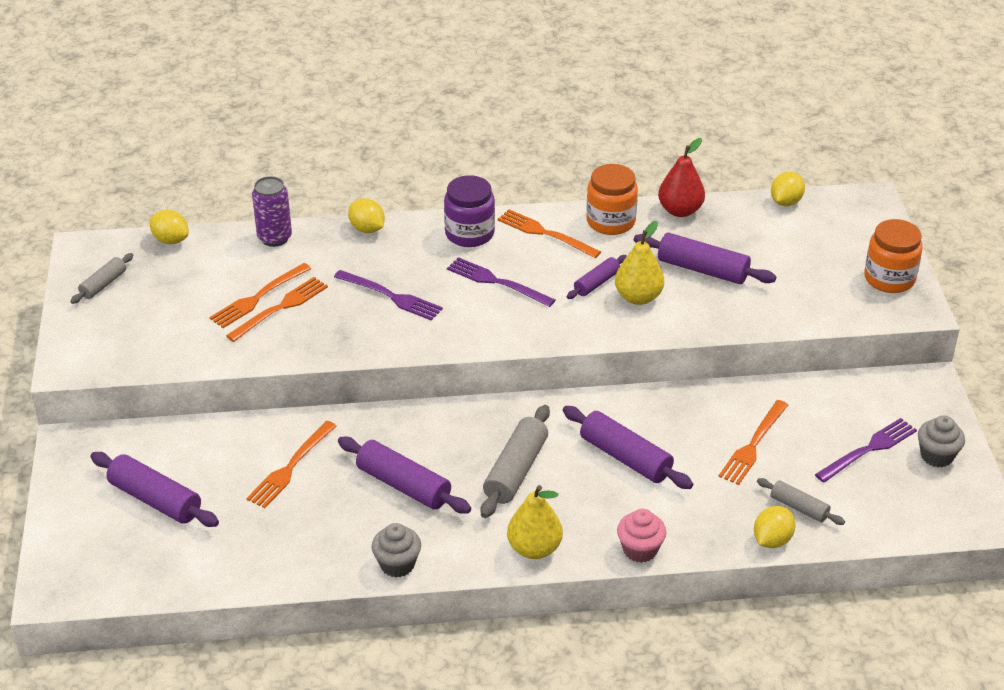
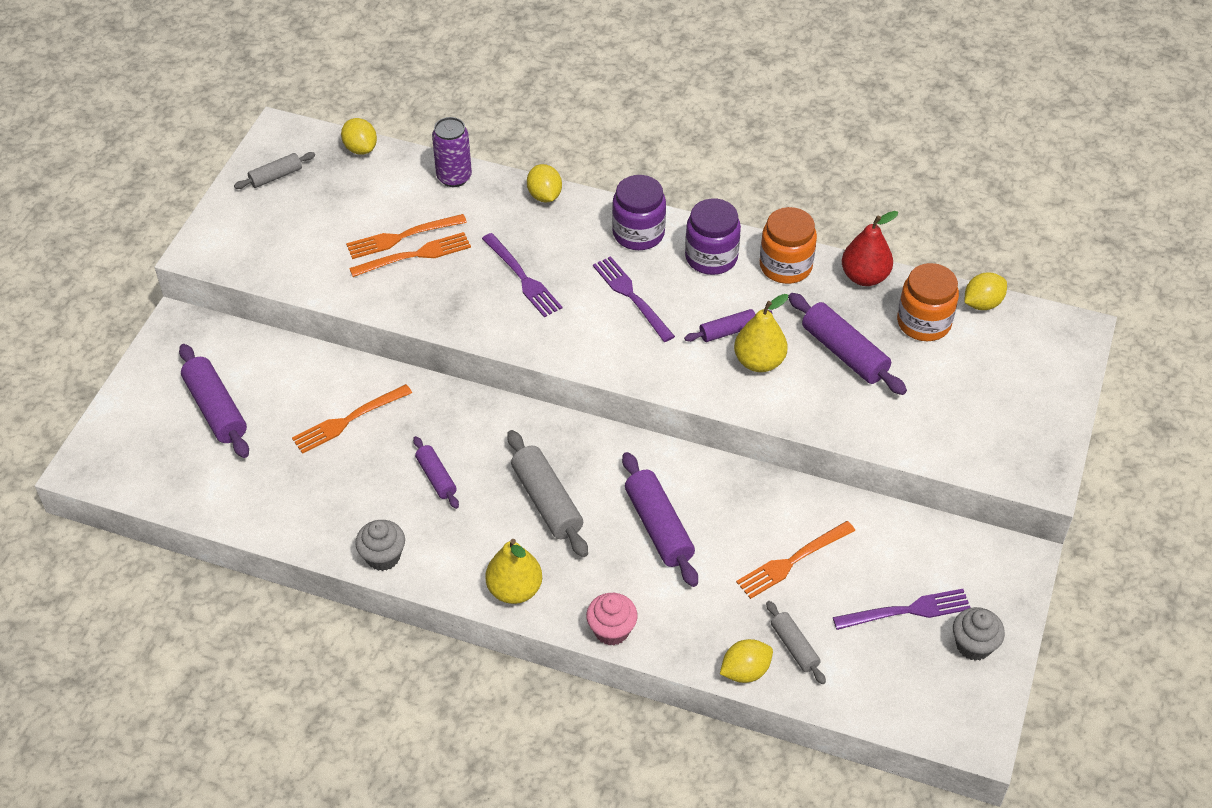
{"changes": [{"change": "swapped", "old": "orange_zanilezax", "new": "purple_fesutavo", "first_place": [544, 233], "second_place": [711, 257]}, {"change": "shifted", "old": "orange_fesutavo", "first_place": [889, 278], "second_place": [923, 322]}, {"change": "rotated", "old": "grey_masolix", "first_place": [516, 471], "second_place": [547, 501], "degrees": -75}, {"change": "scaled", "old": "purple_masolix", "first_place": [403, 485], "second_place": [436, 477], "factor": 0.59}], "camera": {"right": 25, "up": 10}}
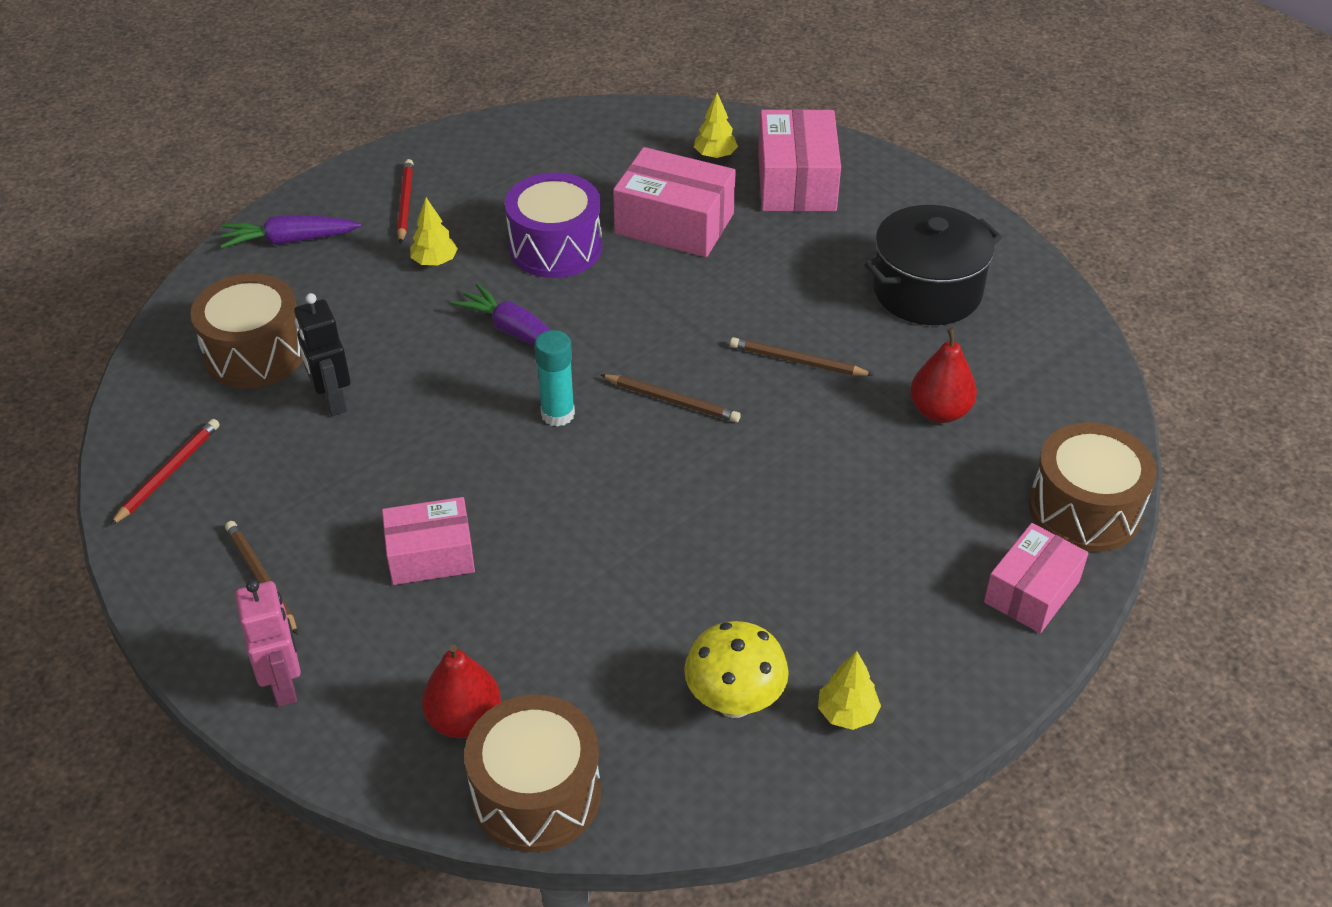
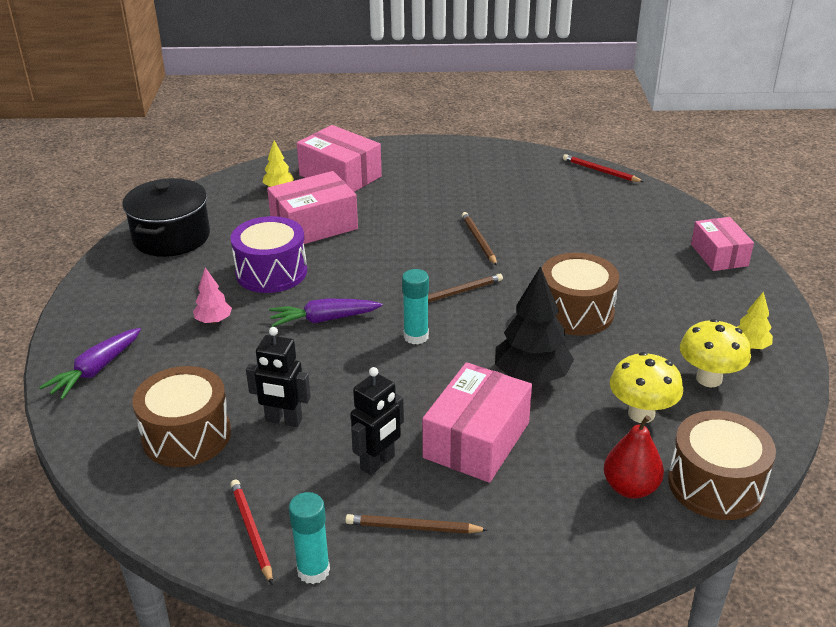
{"changes": [{"change": "shifted", "old": "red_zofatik", "first_place": [405, 203], "second_place": [601, 171]}, {"change": "repainted", "old": "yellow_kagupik", "new": "pink_kagupik", "first_place": [434, 262], "second_place": [213, 321]}, {"change": "shifted", "old": "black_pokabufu", "first_place": [927, 291], "second_place": [171, 237]}, {"change": "gone", "old": "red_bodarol", "first_place": [939, 412]}, {"change": "rotated", "old": "brown_zofatik", "first_place": [797, 361], "second_place": [479, 241], "degrees": 105}, {"change": "shifted", "old": "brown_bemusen", "first_place": [1084, 509], "second_place": [575, 312]}, {"change": "scaled", "old": "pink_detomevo", "first_place": [431, 555], "second_place": [476, 440], "factor": 1.5}, {"change": "gone", "old": "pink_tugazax", "first_place": [284, 685]}, {"change": "new", "new": "black_kagupik", "second_place": [532, 376]}, {"change": "new", "new": "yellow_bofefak", "second_place": [641, 414]}, {"change": "new", "new": "black_tugazax", "second_place": [378, 463]}, {"change": "new", "new": "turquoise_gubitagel", "second_place": [313, 570]}], "camera": {"right": -50, "up": -10}}
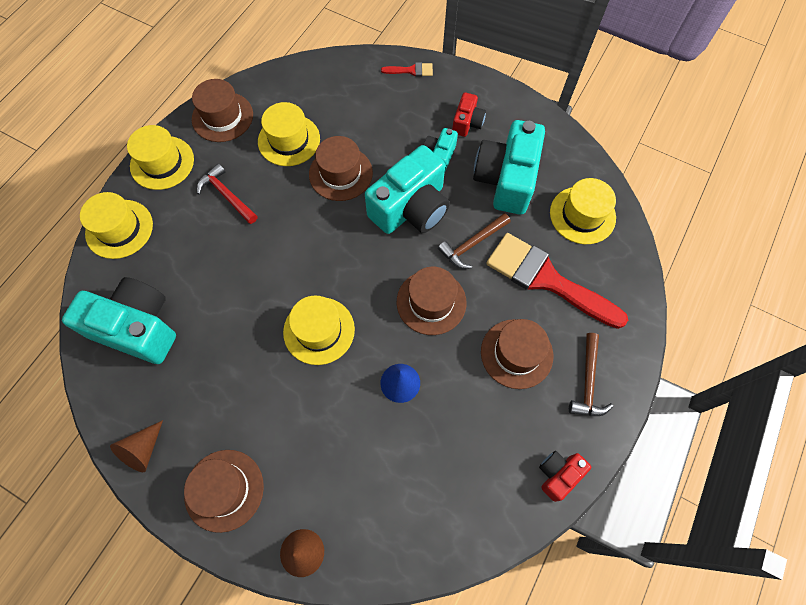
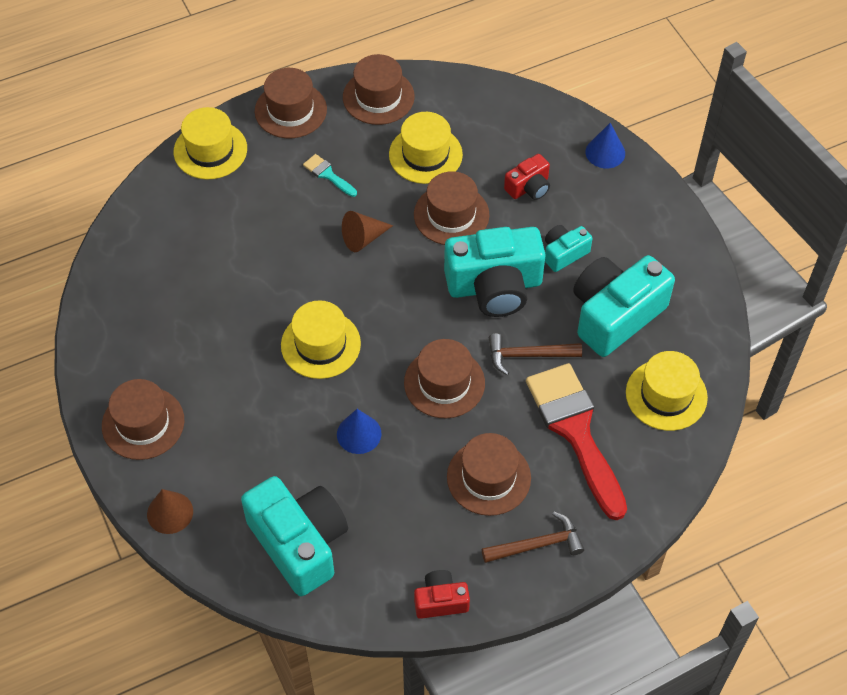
{"changes": [{"change": "swapped", "old": "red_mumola", "new": "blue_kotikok", "first_place": [411, 70], "second_place": [605, 152]}, {"change": "shifted", "old": "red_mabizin", "first_place": [467, 122], "second_place": [529, 187]}, {"change": "repainted", "old": "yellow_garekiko", "new": "brown_garekiko", "first_place": [162, 163], "second_place": [290, 110]}, {"change": "swapped", "old": "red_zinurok", "new": "turquoise_mumola", "first_place": [227, 195], "second_place": [328, 174]}, {"change": "shifted", "old": "turquoise_mabizin", "first_place": [137, 328], "second_place": [299, 543]}, {"change": "rotated", "old": "brown_zinurok", "first_place": [588, 382], "second_place": [537, 544], "degrees": -150}, {"change": "shifted", "old": "brown_kotikok", "first_place": [143, 450], "second_place": [363, 238]}], "camera": {"right": 35, "up": -10}}
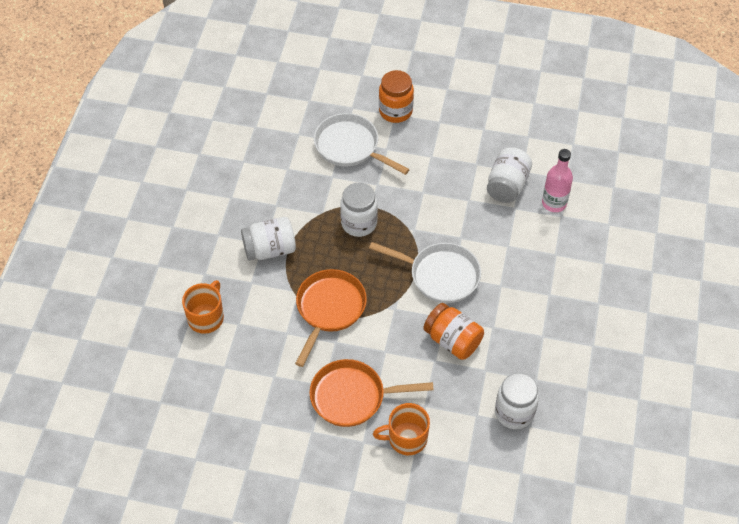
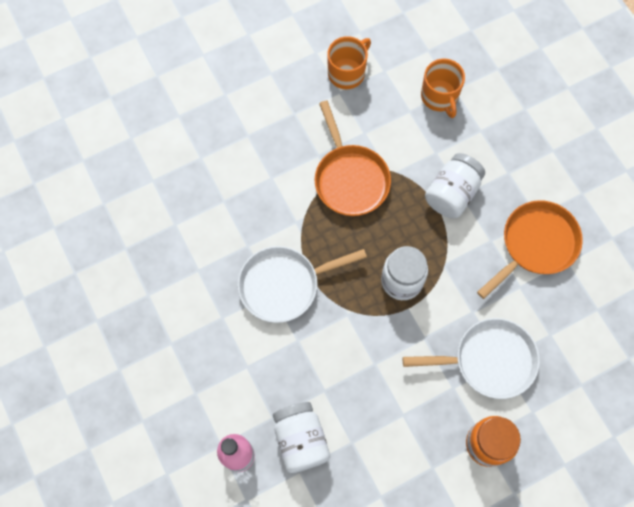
{"changes": [{"change": "gone", "old": "orange_fesutavo", "first_place": [452, 340]}, {"change": "shifted", "old": "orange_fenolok", "first_place": [353, 397], "second_place": [535, 245]}, {"change": "gone", "old": "white_fesutavo", "first_place": [514, 412]}, {"change": "shifted", "old": "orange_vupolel", "first_place": [406, 438], "second_place": [347, 73]}], "camera": {"right": 140, "up": 15}}
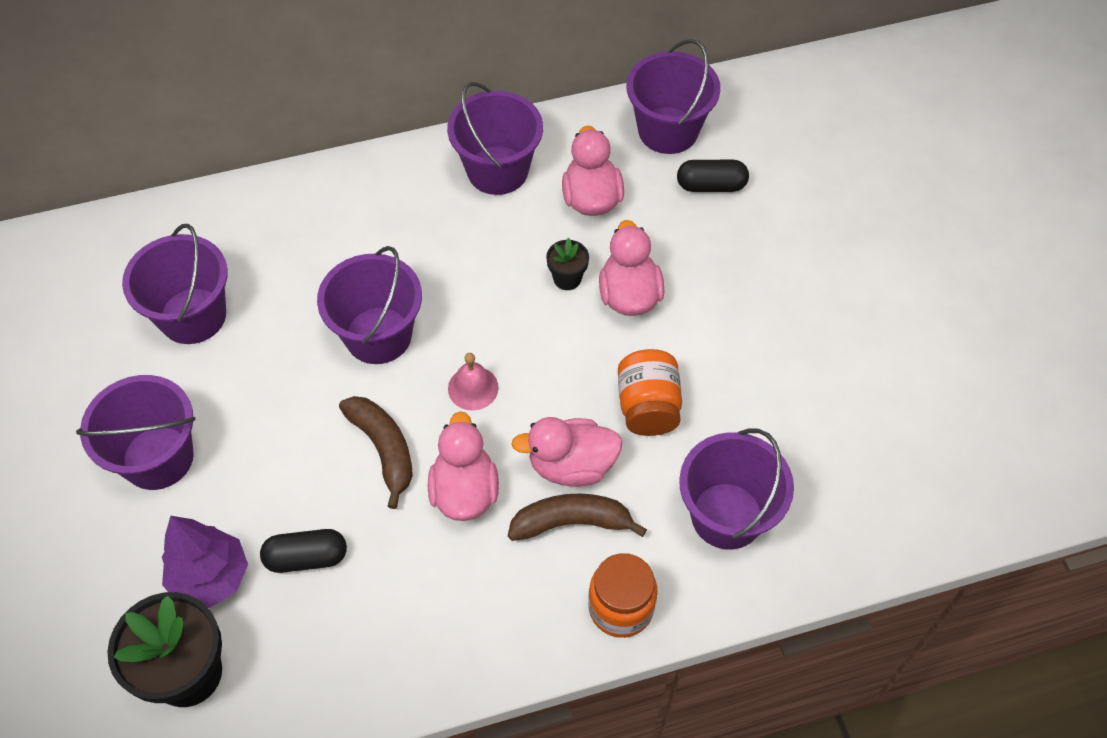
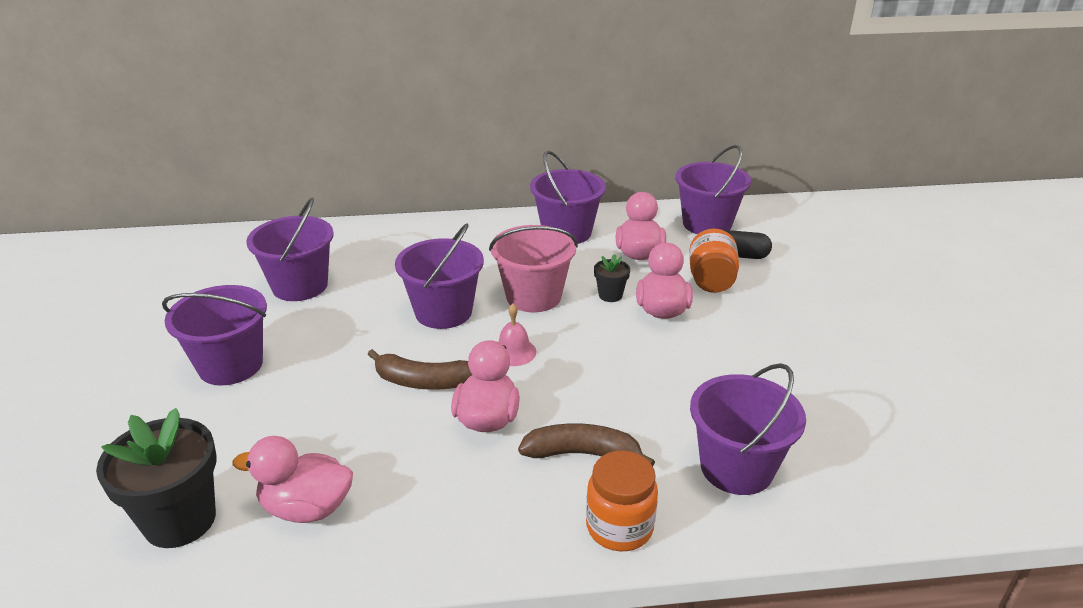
{"changes": [{"change": "shifted", "old": "orange_fesutavo", "first_place": [648, 407], "second_place": [711, 280]}, {"change": "rotated", "old": "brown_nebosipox", "first_place": [383, 449], "second_place": [424, 382], "degrees": 120}, {"change": "shifted", "old": "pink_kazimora", "first_place": [571, 465], "second_place": [306, 508]}, {"change": "gone", "old": "purple_kagupik", "first_place": [211, 578]}, {"change": "gone", "old": "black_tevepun", "first_place": [306, 558]}, {"change": "new", "new": "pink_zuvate", "second_place": [533, 296]}], "camera": {"right": 10, "up": -25}}
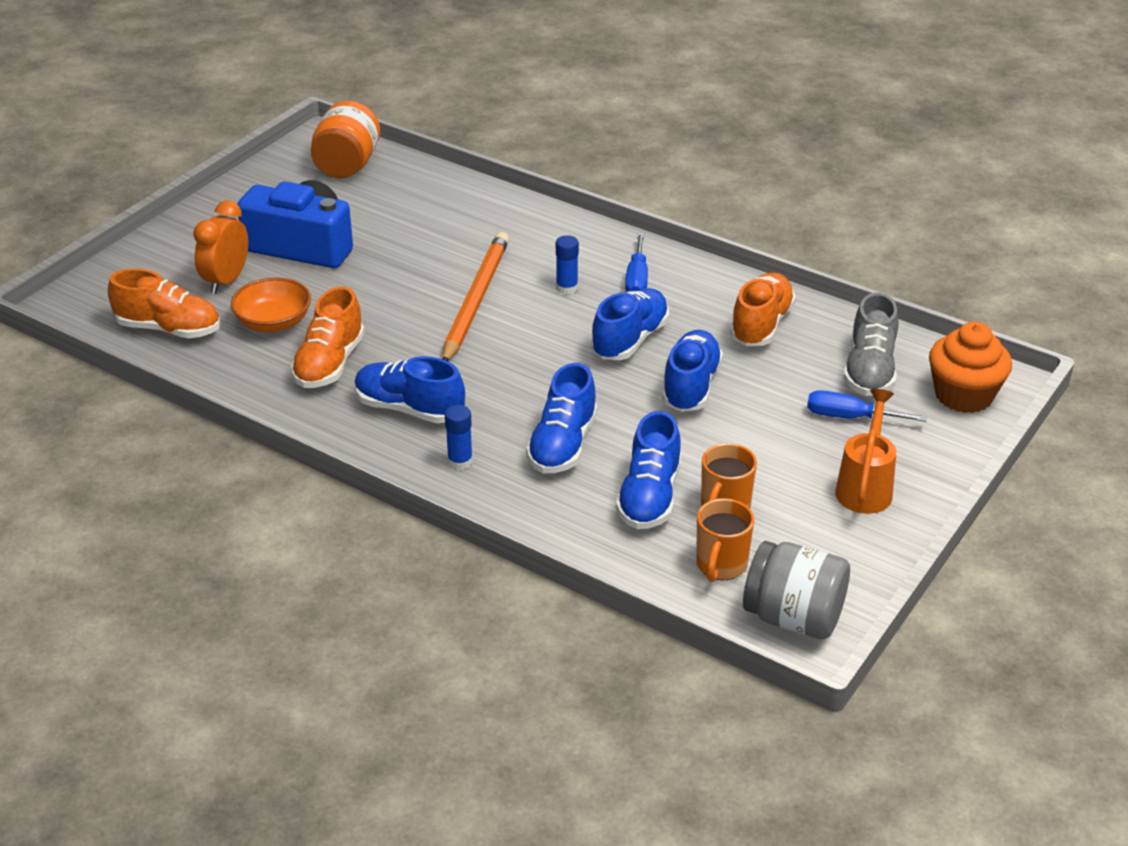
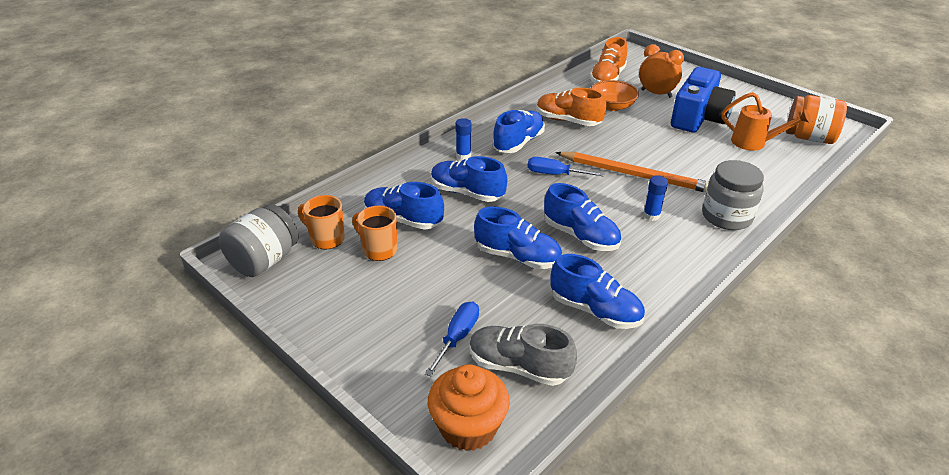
{"changes": [{"change": "shifted", "old": "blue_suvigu", "first_place": [637, 279], "second_place": [555, 174]}, {"change": "repainted", "old": "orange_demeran", "new": "blue_demeran", "first_place": [761, 325], "second_place": [595, 310]}, {"change": "shifted", "old": "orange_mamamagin", "first_place": [865, 487], "second_place": [754, 143]}, {"change": "new", "new": "grey_fesutavo", "second_place": [726, 216]}], "camera": {"right": 100, "up": 0}}
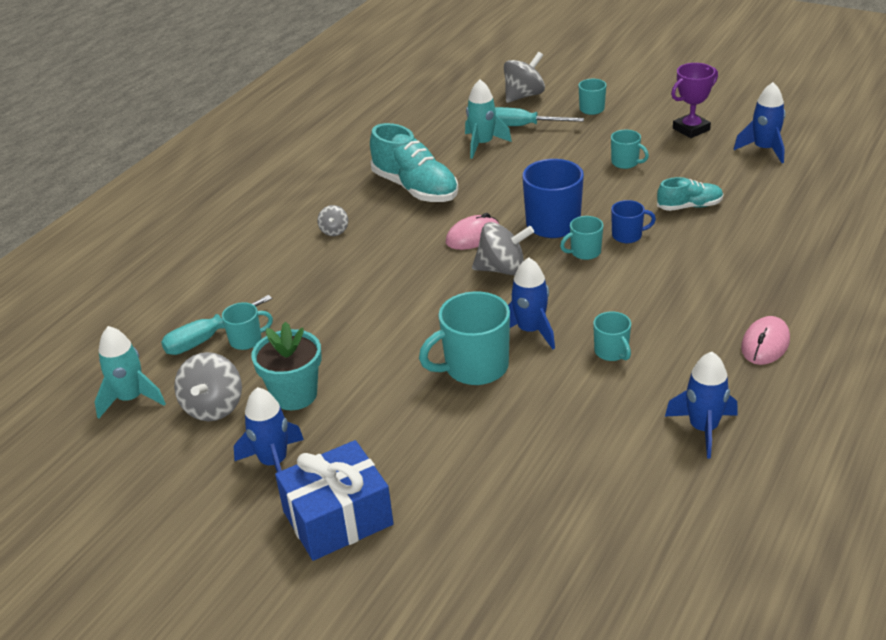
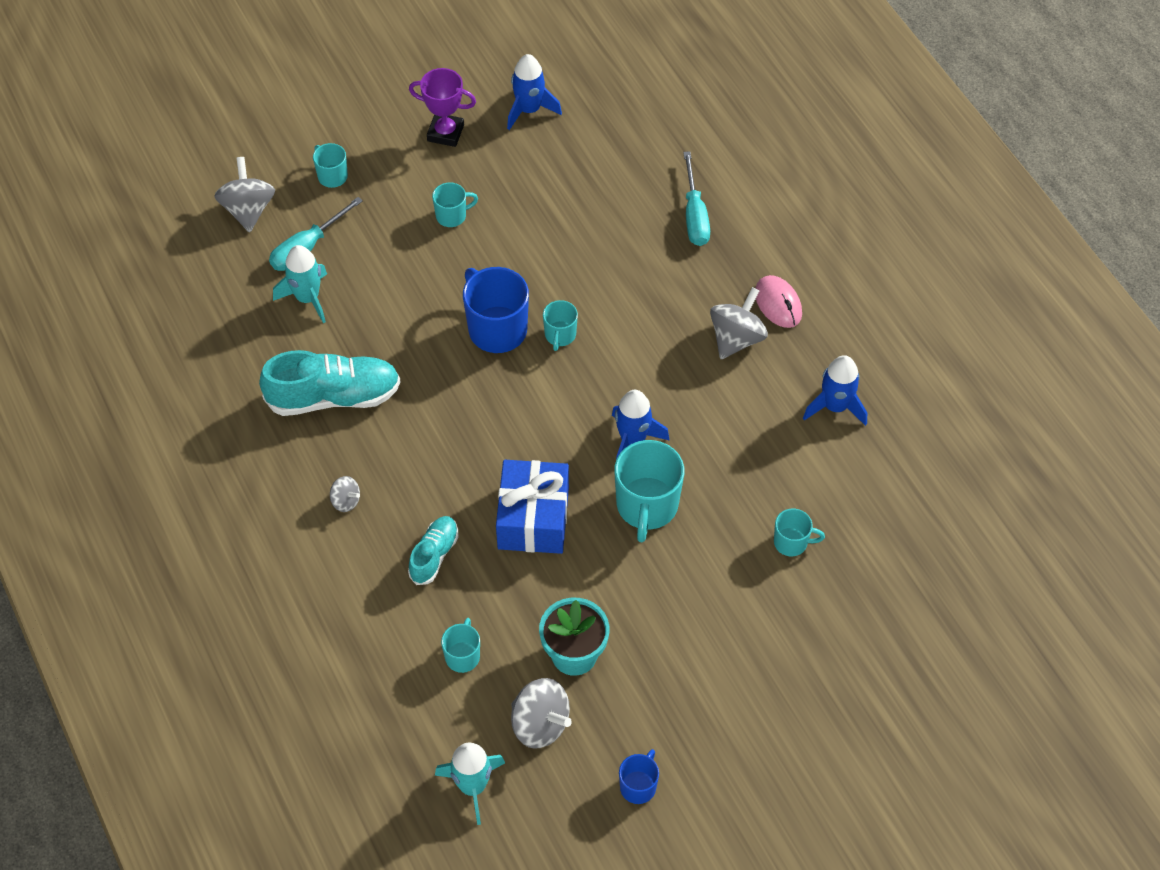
{"changes": [{"change": "rotated", "old": "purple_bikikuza", "first_place": [691, 129], "second_place": [445, 133], "degrees": -75}, {"change": "shifted", "old": "turquoise_demeran", "first_place": [689, 206], "second_place": [434, 555]}, {"change": "shifted", "old": "blue_vupolel", "first_place": [628, 235], "second_place": [638, 786]}, {"change": "gone", "old": "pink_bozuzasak", "first_place": [473, 237]}, {"change": "shifted", "old": "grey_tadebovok", "first_place": [502, 269], "second_place": [736, 338]}, {"change": "shifted", "old": "turquoise_suvigu", "first_place": [207, 338], "second_place": [694, 215]}, {"change": "shifted", "old": "turquoise_vupolel", "first_place": [612, 352], "second_place": [792, 542]}, {"change": "gone", "old": "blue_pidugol", "first_place": [274, 462]}, {"change": "shifted", "old": "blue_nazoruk", "first_place": [338, 518], "second_place": [533, 518]}], "camera": {"right": -60, "up": 20}}
